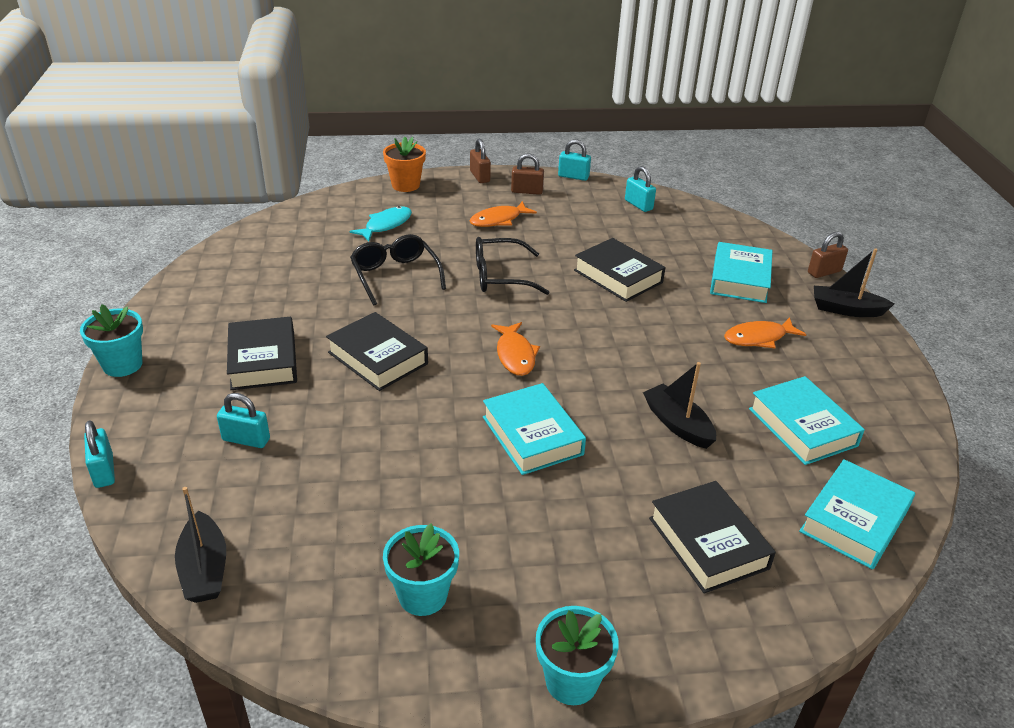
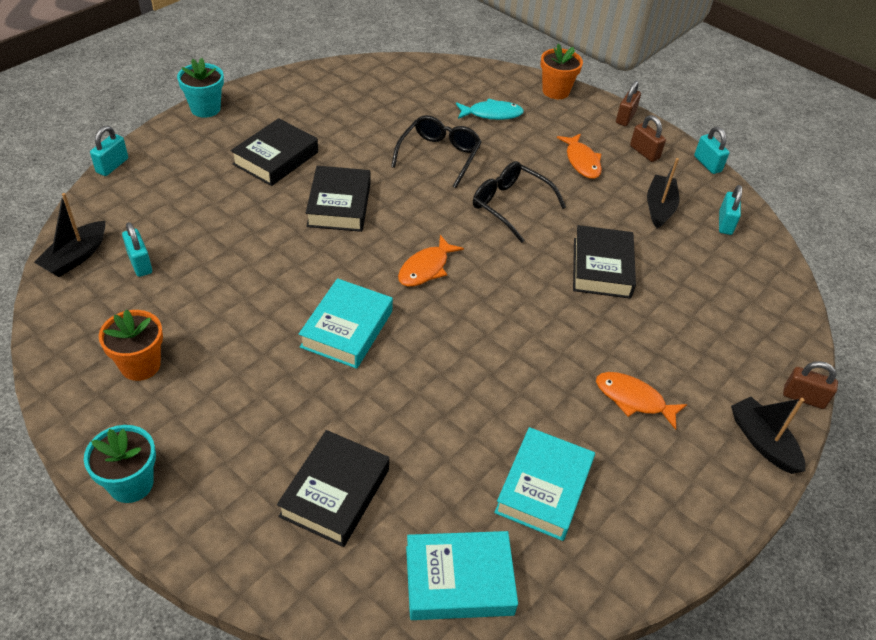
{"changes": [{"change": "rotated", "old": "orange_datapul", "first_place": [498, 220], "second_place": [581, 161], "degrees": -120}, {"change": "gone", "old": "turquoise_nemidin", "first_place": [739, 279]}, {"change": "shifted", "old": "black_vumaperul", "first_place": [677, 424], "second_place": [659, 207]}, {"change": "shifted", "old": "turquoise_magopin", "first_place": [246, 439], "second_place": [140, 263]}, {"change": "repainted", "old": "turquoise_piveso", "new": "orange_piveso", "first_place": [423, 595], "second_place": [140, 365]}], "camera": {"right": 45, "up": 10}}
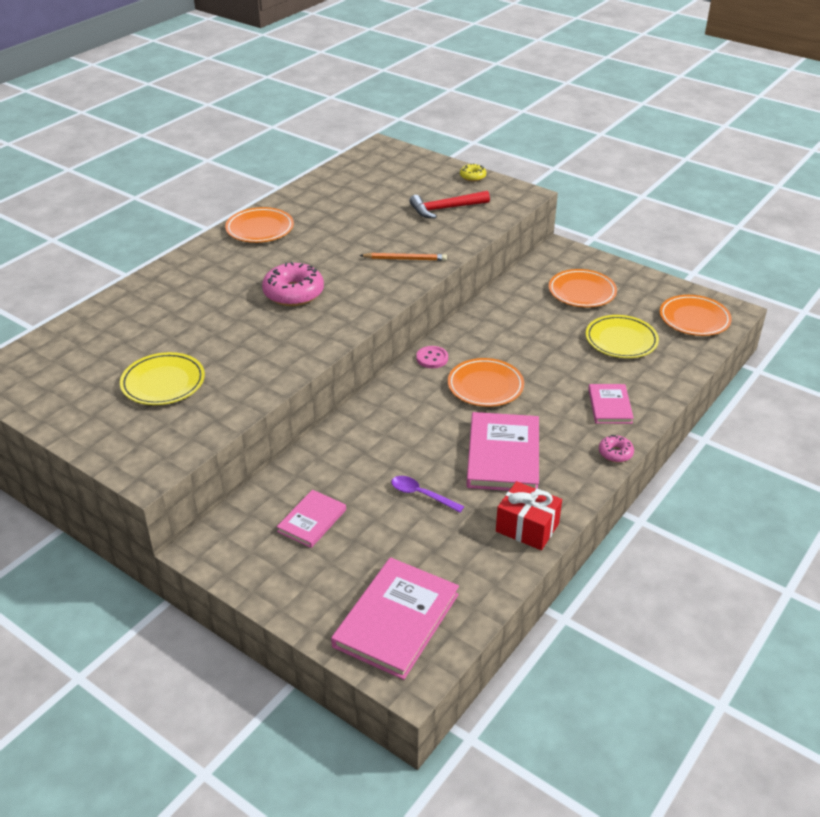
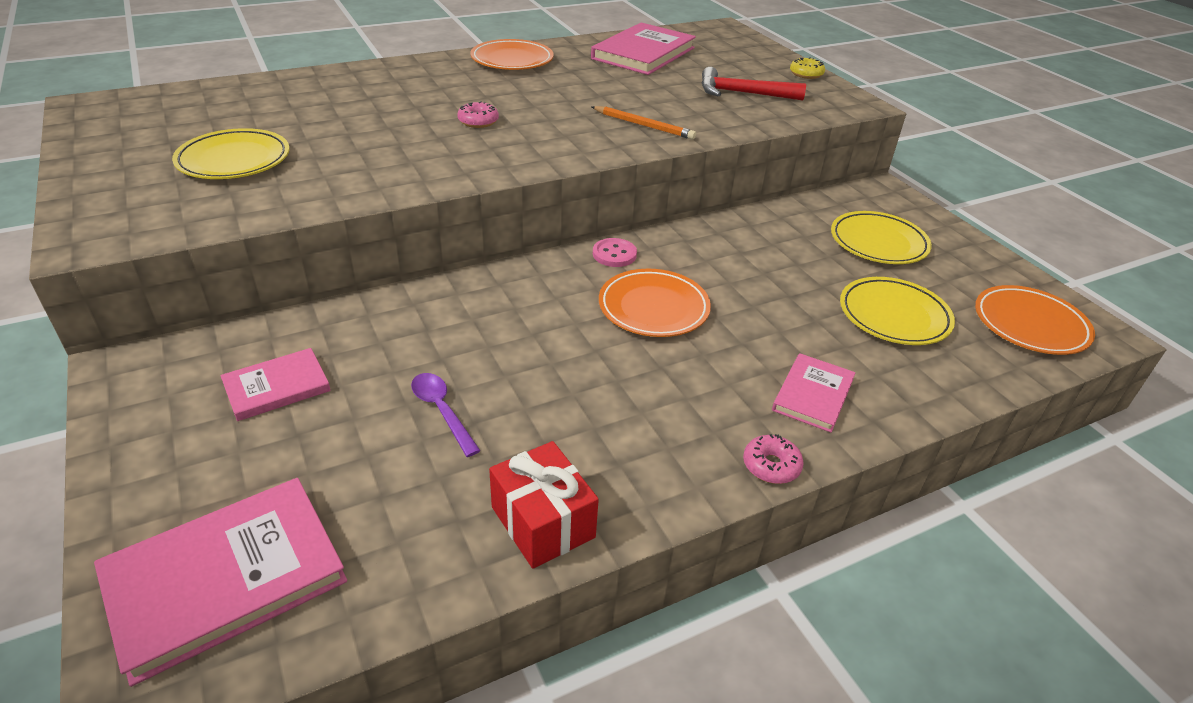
{"changes": [{"change": "scaled", "old": "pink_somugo", "first_place": [293, 293], "second_place": [478, 121], "factor": 0.51}, {"change": "repainted", "old": "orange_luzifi", "new": "yellow_luzifi", "first_place": [582, 292], "second_place": [878, 243]}, {"change": "shifted", "old": "pink_nemidin", "first_place": [503, 455], "second_place": [643, 53]}], "camera": {"right": 25, "up": 0}}
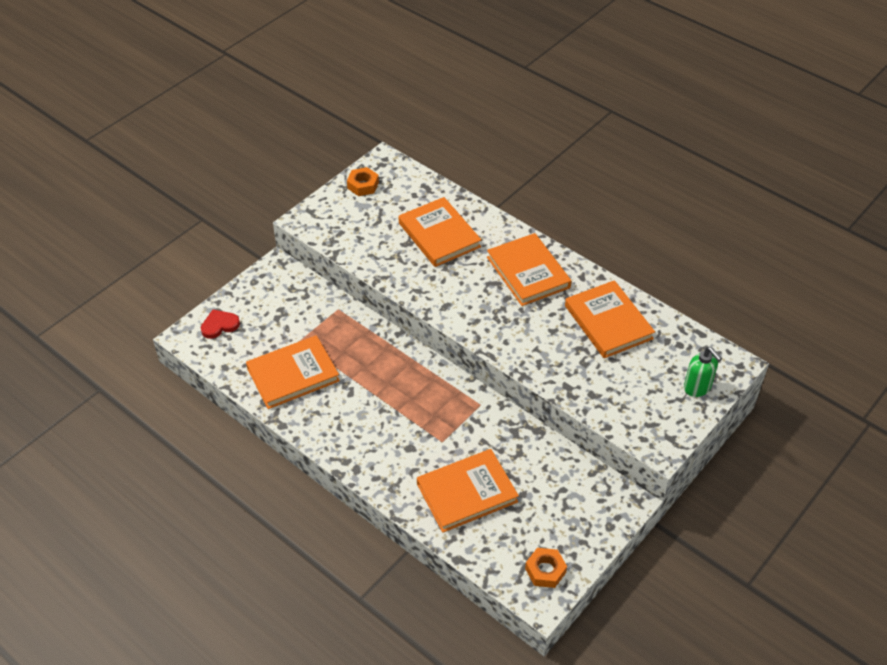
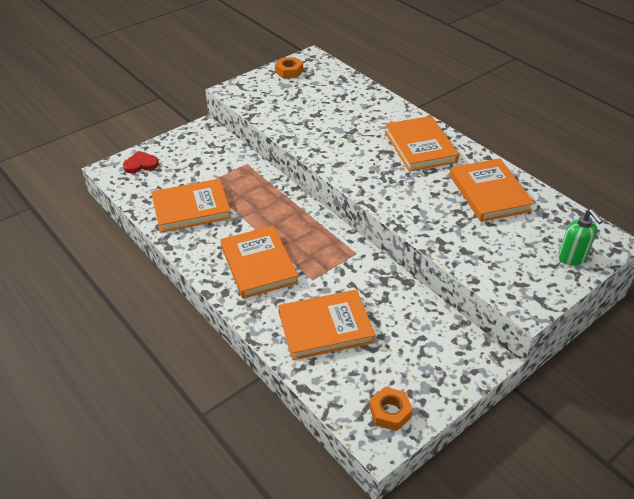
{"changes": [{"change": "shifted", "old": "orange_nemidin", "first_place": [439, 235], "second_place": [259, 264]}], "camera": {"right": 10, "up": -5}}
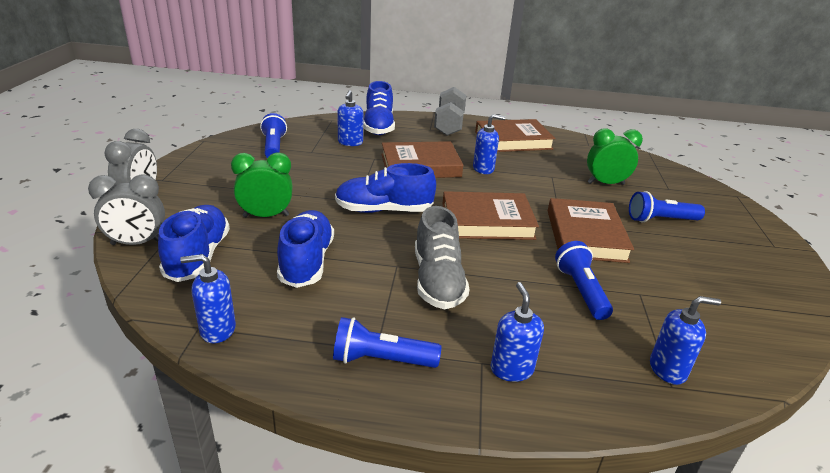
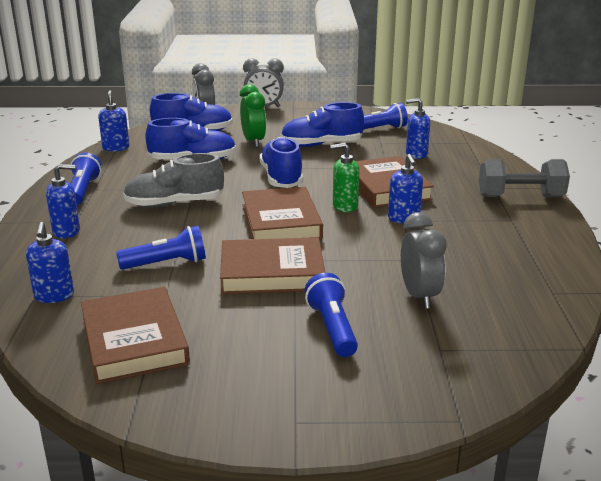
{"changes": [{"change": "shifted", "old": "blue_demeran", "first_place": [378, 126], "second_place": [321, 145]}, {"change": "shifted", "old": "brown_nemidin", "first_place": [513, 140], "second_place": [134, 340]}, {"change": "repainted", "old": "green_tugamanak", "new": "grey_tugamanak", "first_place": [605, 183], "second_place": [419, 296]}, {"change": "new", "new": "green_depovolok", "second_place": [344, 206]}], "camera": {"right": 85, "up": -5}}
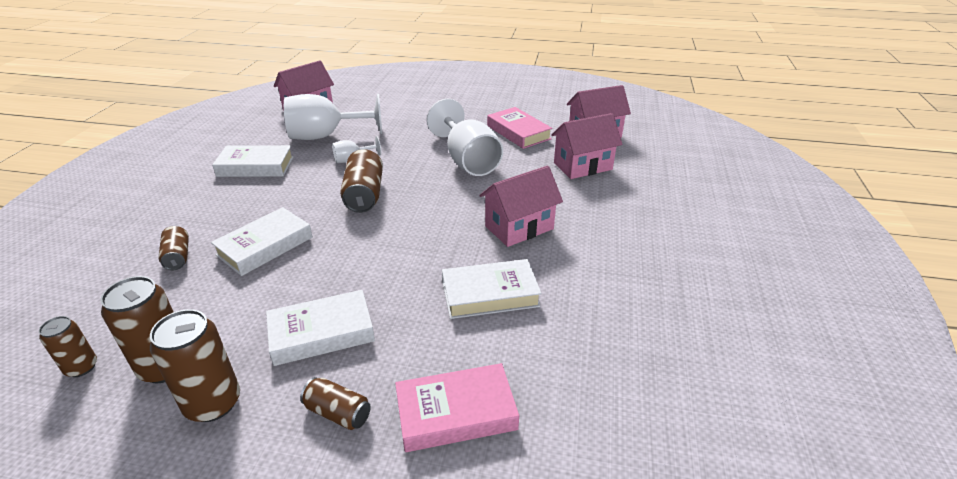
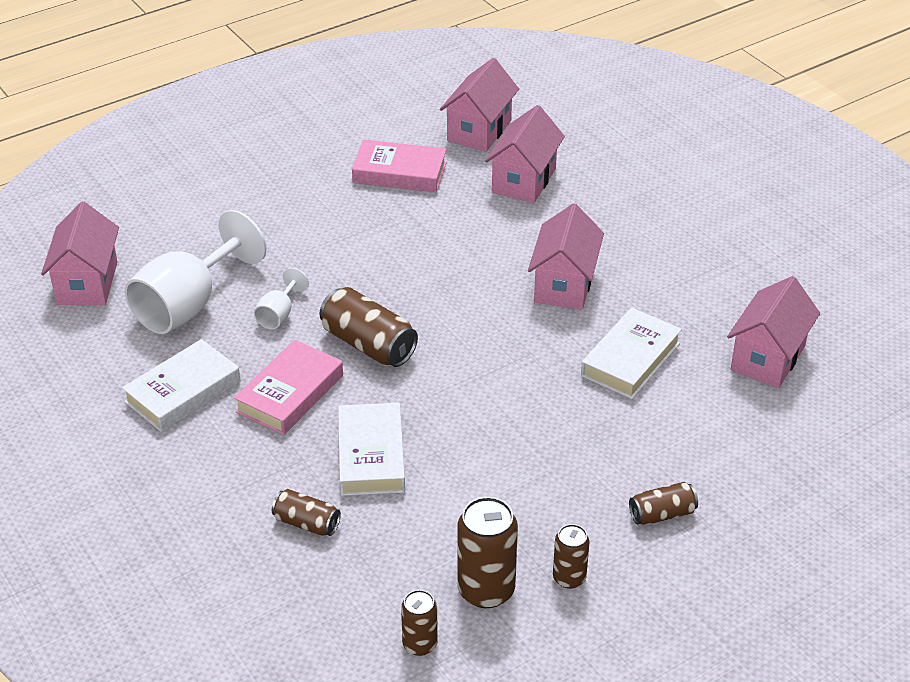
{"changes": [{"change": "gone", "old": "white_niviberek", "first_place": [468, 161]}, {"change": "gone", "old": "white_nemidin", "first_place": [322, 333]}, {"change": "scaled", "old": "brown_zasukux", "first_place": [213, 403], "second_place": [569, 578], "factor": 0.59}, {"change": "shifted", "old": "pink_nemidin", "first_place": [456, 413], "second_place": [290, 394]}, {"change": "new", "new": "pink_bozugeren", "second_place": [768, 358]}], "camera": {"right": -45, "up": 5}}
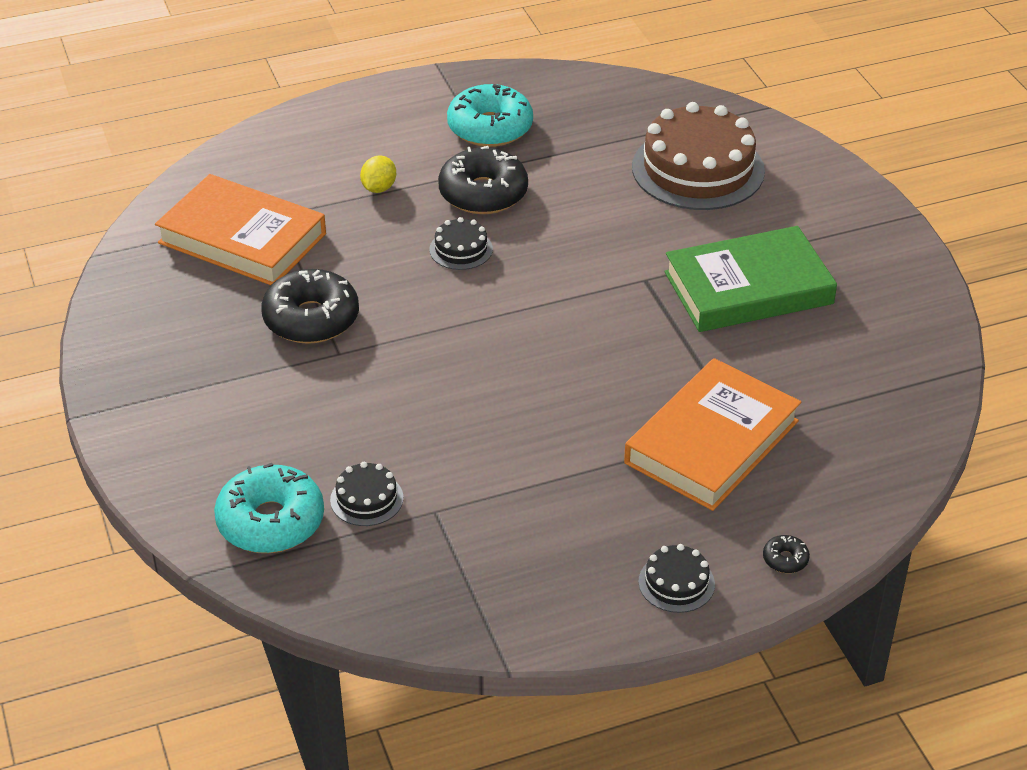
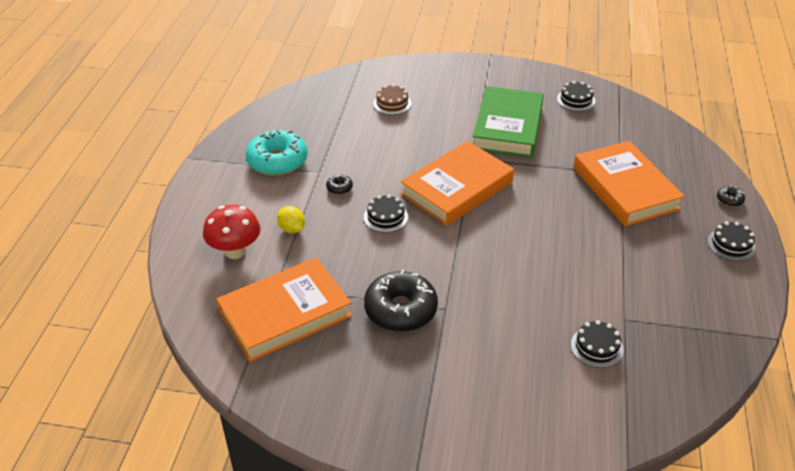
{"changes": [{"change": "scaled", "old": "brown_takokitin", "first_place": [698, 169], "second_place": [392, 103], "factor": 0.46}, {"change": "scaled", "old": "black_somugo", "first_place": [483, 193], "second_place": [339, 188], "factor": 0.42}, {"change": "gone", "old": "turquoise_somugo", "first_place": [271, 521]}, {"change": "new", "new": "black_takokitin", "second_place": [576, 100]}, {"change": "new", "new": "orange_nemidin", "second_place": [457, 188]}, {"change": "new", "new": "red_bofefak", "second_place": [235, 251]}], "camera": {"right": -60, "up": 0}}
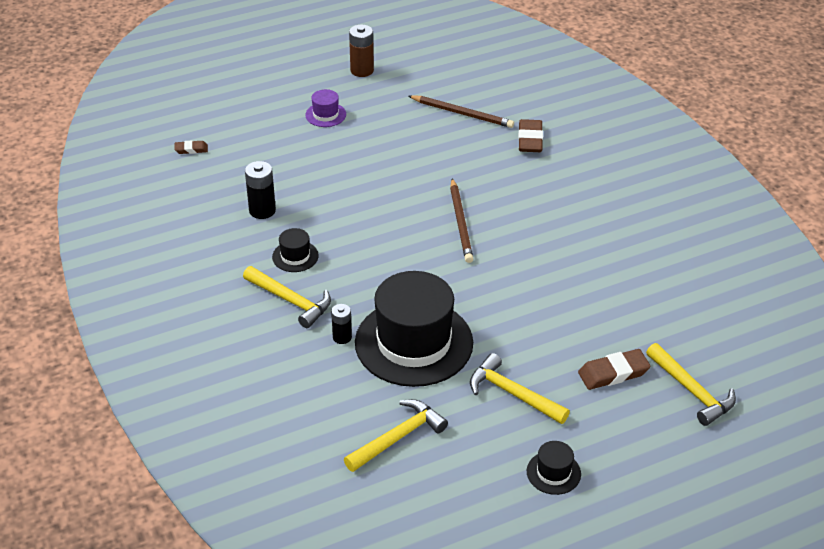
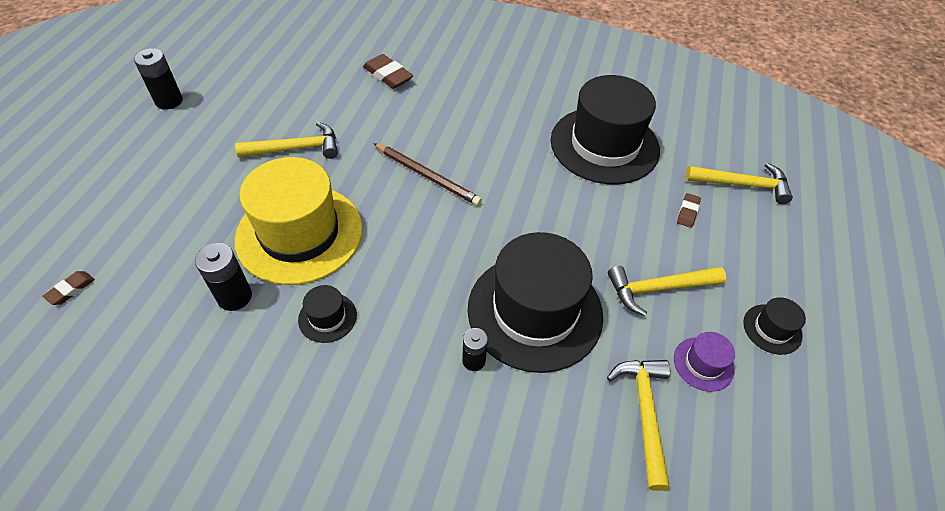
{"changes": [{"change": "repainted", "old": "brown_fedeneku", "new": "black_fedeneku", "first_place": [362, 70], "second_place": [169, 101]}, {"change": "shifted", "old": "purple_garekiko", "first_place": [325, 115], "second_place": [703, 364]}, {"change": "gone", "old": "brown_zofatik", "first_place": [462, 113]}, {"change": "shifted", "old": "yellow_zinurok", "first_place": [290, 301], "second_place": [296, 149]}, {"change": "scaled", "old": "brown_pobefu", "first_place": [613, 373], "second_place": [687, 212], "factor": 0.58}, {"change": "new", "new": "black_garekiko", "second_place": [604, 145]}, {"change": "new", "new": "yellow_garekiko", "second_place": [299, 233]}], "camera": {"right": -50, "up": 10}}
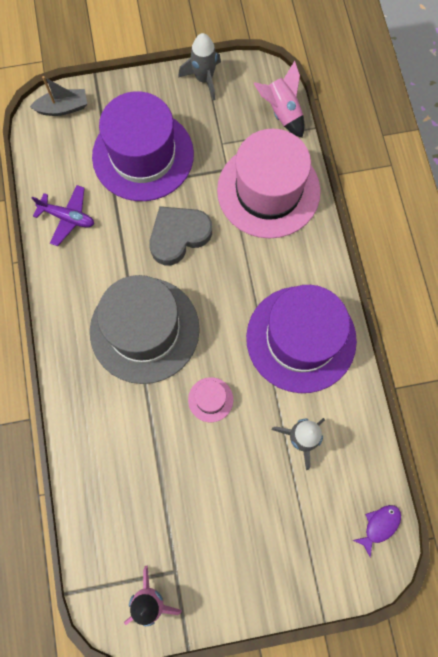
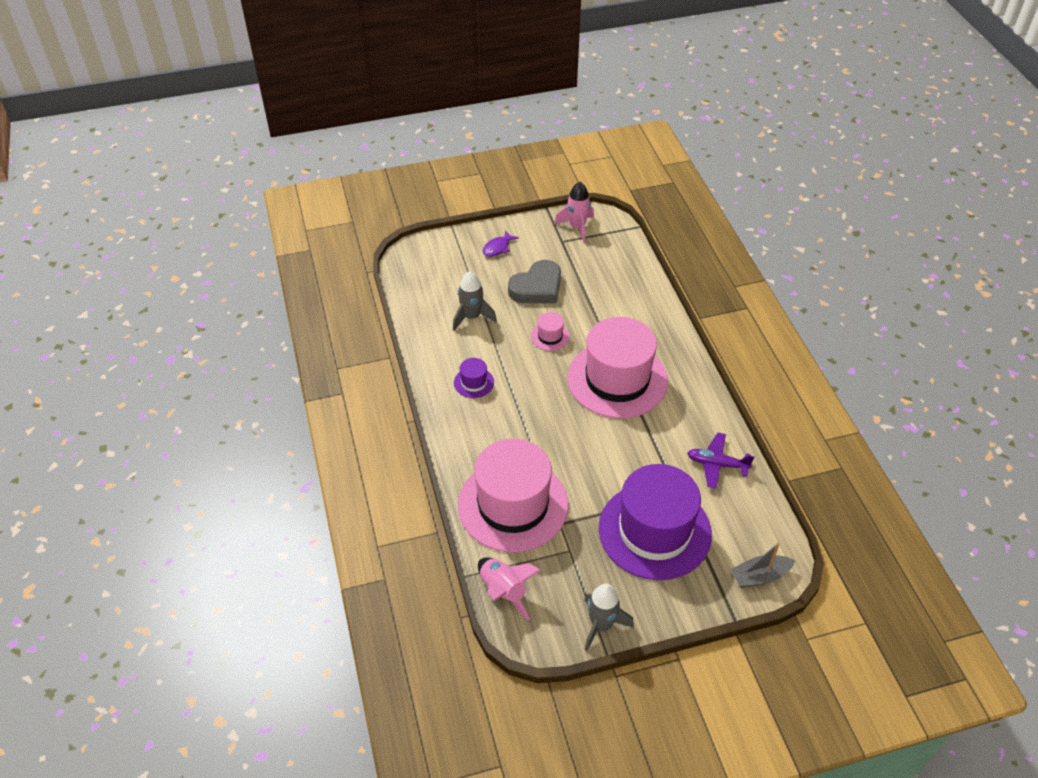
{"changes": [{"change": "shifted", "old": "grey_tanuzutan", "first_place": [178, 236], "second_place": [537, 287]}, {"change": "repainted", "old": "grey_garekiko", "new": "pink_garekiko", "first_place": [144, 330], "second_place": [617, 379]}, {"change": "scaled", "old": "purple_garekiko", "first_place": [301, 339], "second_place": [474, 382], "factor": 0.4}, {"change": "shifted", "old": "purple_datapul", "first_place": [379, 526], "second_place": [498, 248]}], "camera": {"right": 175, "up": -25}}
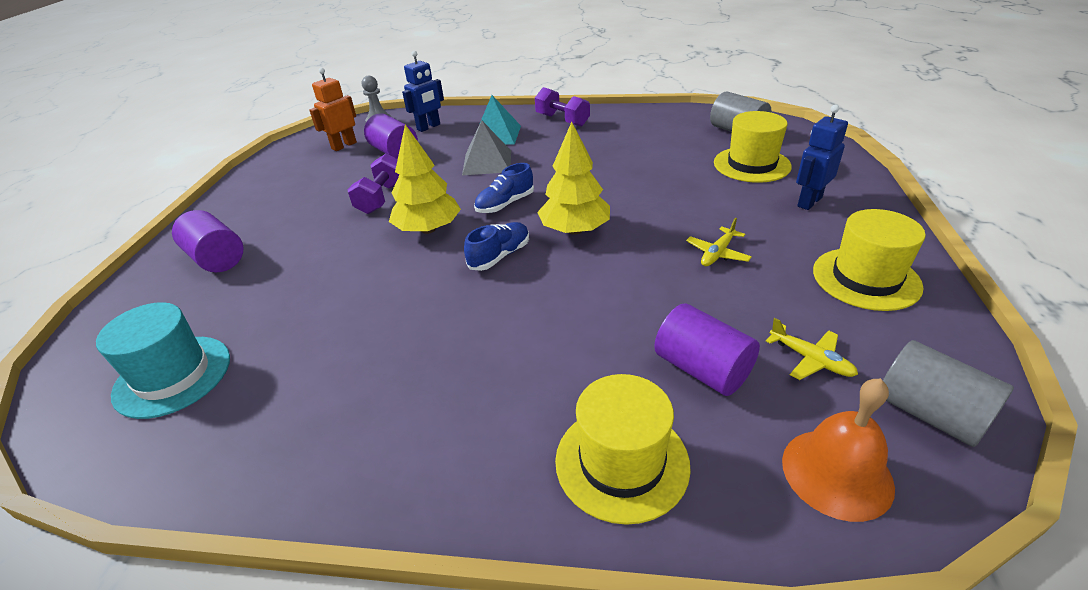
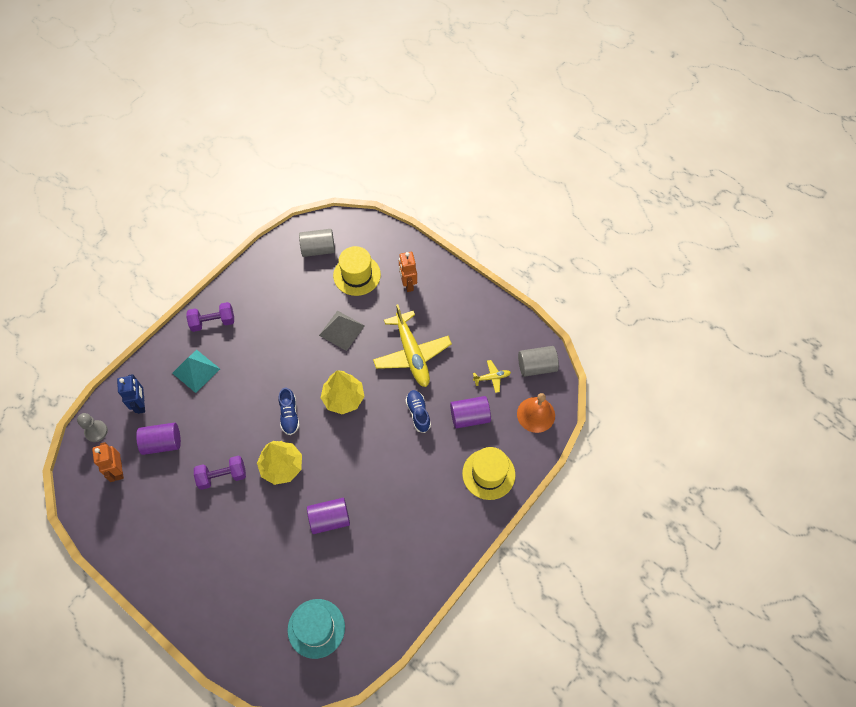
{"changes": [{"change": "repainted", "old": "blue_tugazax", "new": "orange_tugazax", "first_place": [809, 202], "second_place": [408, 284]}, {"change": "shifted", "old": "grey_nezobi", "first_place": [487, 162], "second_place": [341, 330]}, {"change": "rotated", "old": "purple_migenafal", "first_place": [381, 198], "second_place": [222, 476], "degrees": -60}, {"change": "gone", "old": "yellow_garekiko", "first_place": [866, 278]}, {"change": "shifted", "old": "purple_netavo", "first_place": [217, 258], "second_place": [329, 519]}, {"change": "scaled", "old": "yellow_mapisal", "first_place": [717, 253], "second_place": [412, 354], "factor": 2.24}, {"change": "shifted", "old": "blue_demeran", "first_place": [499, 256], "second_place": [418, 413]}], "camera": {"right": -60, "up": 25}}
